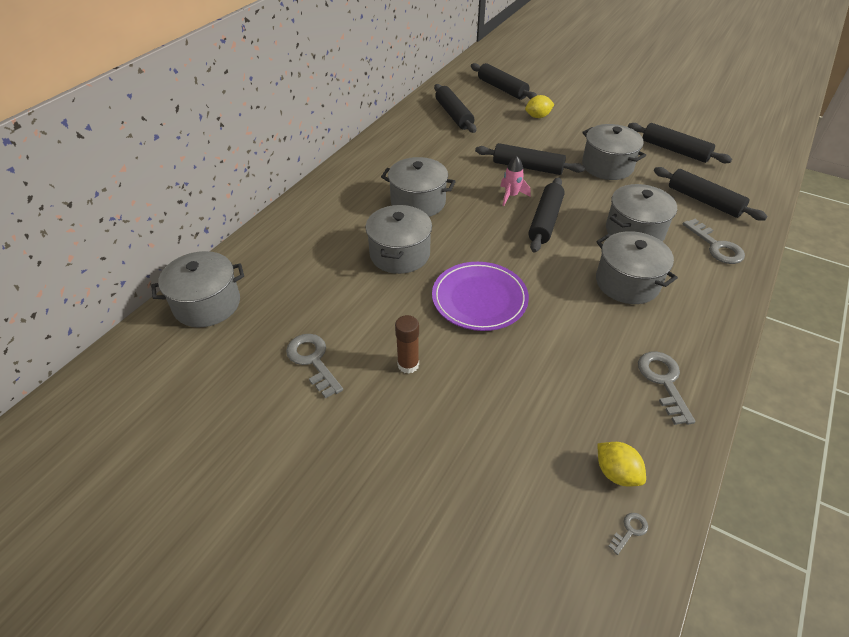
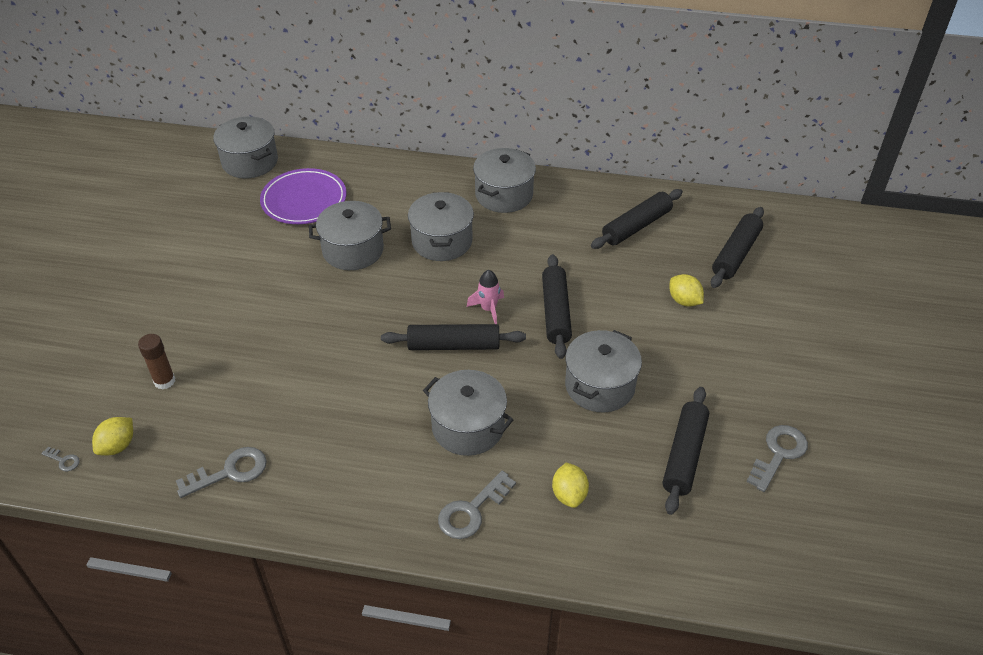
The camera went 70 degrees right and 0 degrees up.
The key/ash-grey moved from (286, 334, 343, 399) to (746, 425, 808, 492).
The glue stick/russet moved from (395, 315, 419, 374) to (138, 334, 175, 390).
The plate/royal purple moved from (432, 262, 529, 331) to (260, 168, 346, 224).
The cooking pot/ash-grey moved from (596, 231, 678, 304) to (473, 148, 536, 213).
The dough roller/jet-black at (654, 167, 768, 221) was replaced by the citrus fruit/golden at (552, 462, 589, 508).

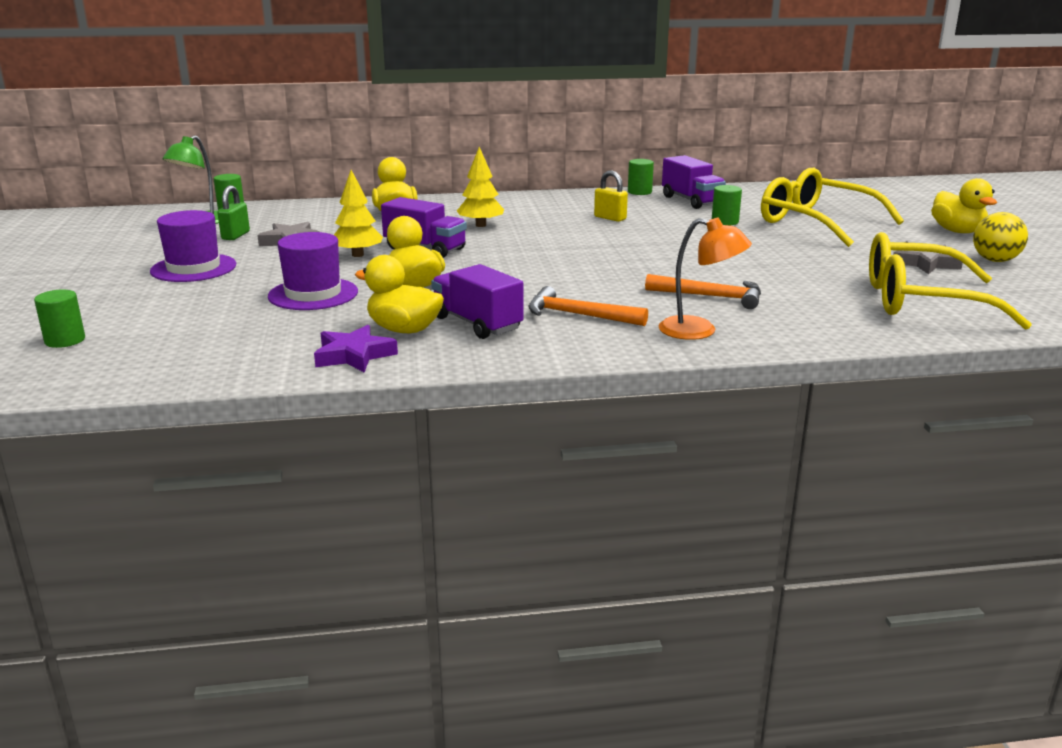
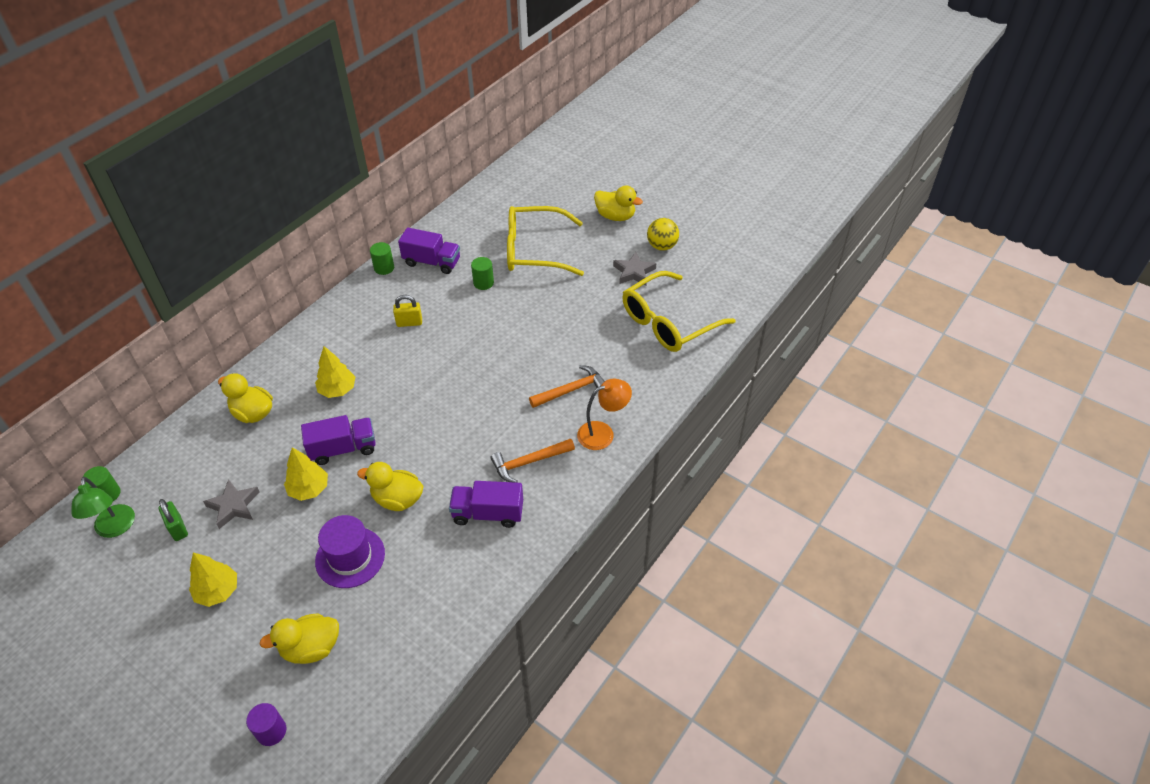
The camera went 45 degrees left and 25 degrees up.
The five-pointed star/royal purple at (314, 325, 398, 372) disappeared.
The rubber duck/golden moved from (355, 255, 444, 333) to (260, 614, 339, 664).
The tall hat/royal purple at (150, 210, 236, 282) was replaced by the toy tree/golden at (189, 552, 237, 607).
The cylinder/leaf-green at (34, 290, 85, 348) became the cylinder/royal purple at (246, 703, 286, 746).

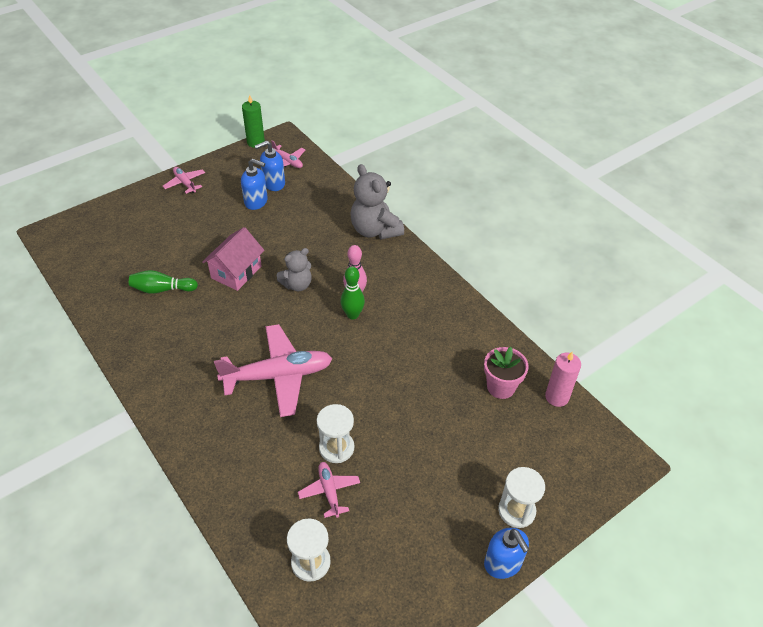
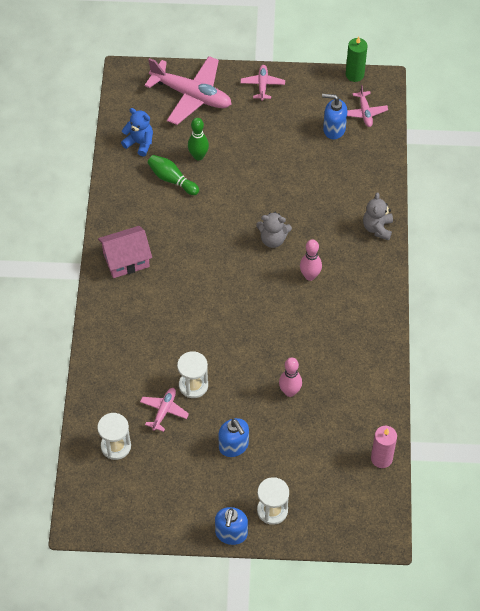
The camera went 40 degrees right and 10 degrees up.
The potted plant/pink at (484, 347, 529, 399) disappeared.
The teddy/royal blue at (121, 108, 153, 157) appeared.
The skittle/pink at (279, 358, 302, 397) appeared.
The house/pink moved from (202, 227, 264, 291) to (98, 226, 152, 278).
The plane/pink moved from (214, 324, 333, 417) to (145, 56, 231, 125).
The soap pump/royal blue moved from (241, 158, 268, 210) to (218, 418, 249, 457).
The skittle/leaf-green moved from (341, 266, 365, 320) to (188, 118, 209, 161).
The teddy/ash-grey at (350, 164, 404, 239) changed to 0.62 times the size.

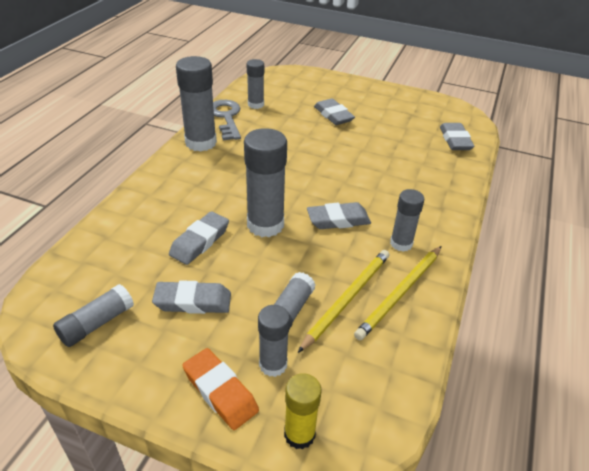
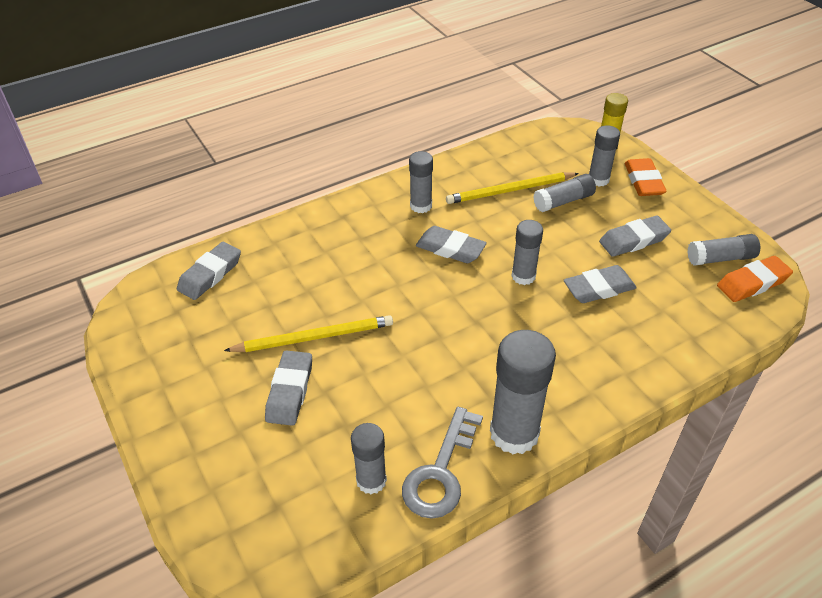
The camera went 140 degrees left and 5 degrees up.
The pencil eraser/orange-coloured at (717, 256, 793, 302) appeared.
The wooden pencil/golden moved from (354, 246, 441, 340) to (224, 315, 393, 352).
The pencil eraser/ash-grey at (152, 280, 231, 314) turned 60 degrees counterclockwise.
The glue stick/ash-grey at (244, 128, 287, 237) changed to 0.59 times the size.

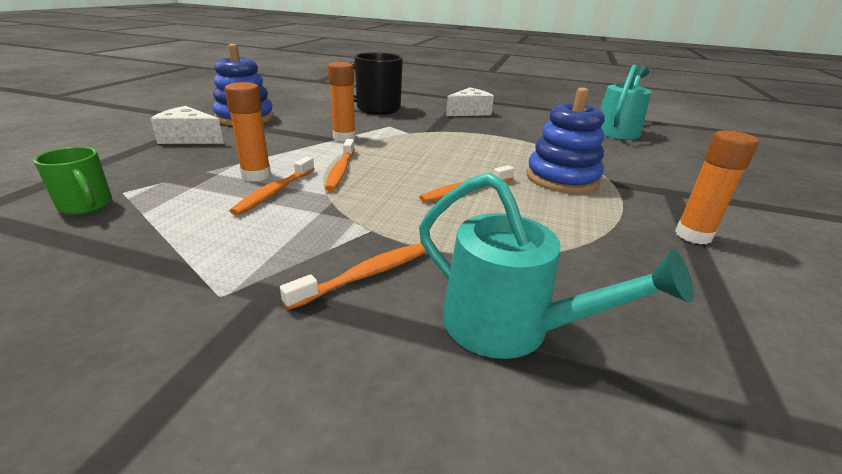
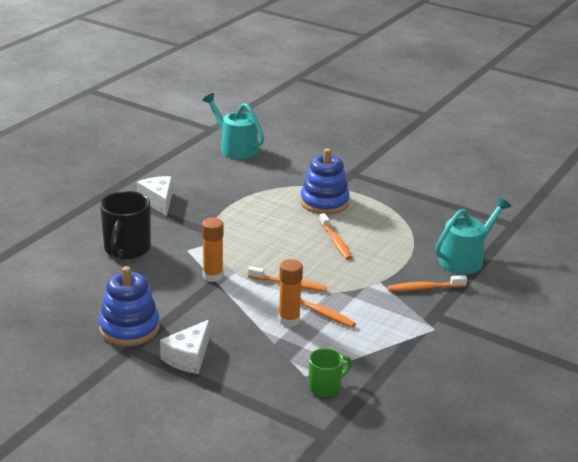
The camera went 75 degrees left and 0 degrees up.
The glue stick/orange-coloured at (675, 130, 759, 244) disappeared.
The toothbrush/orange-coloured at (280, 243, 427, 310) turned 75 degrees counterclockwise.

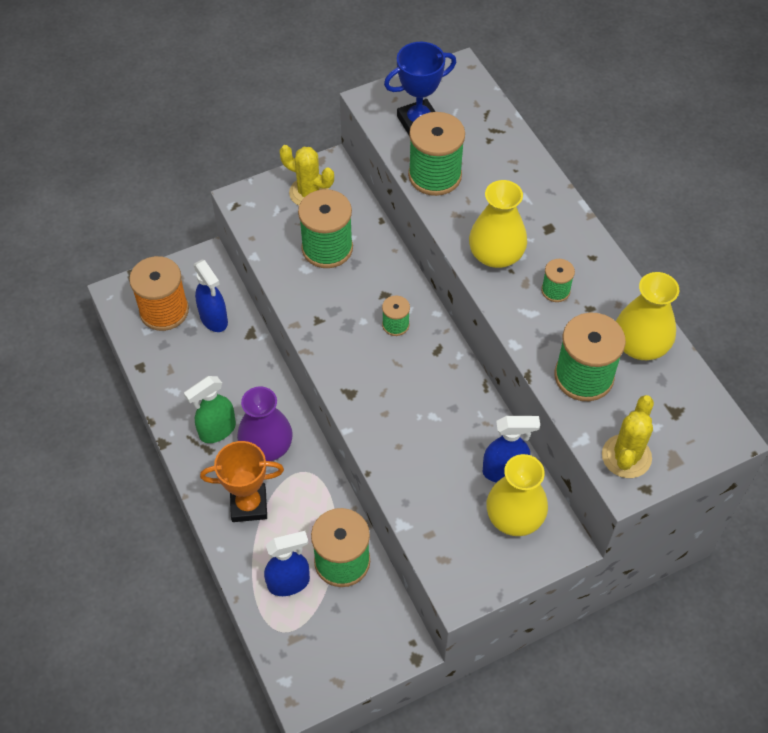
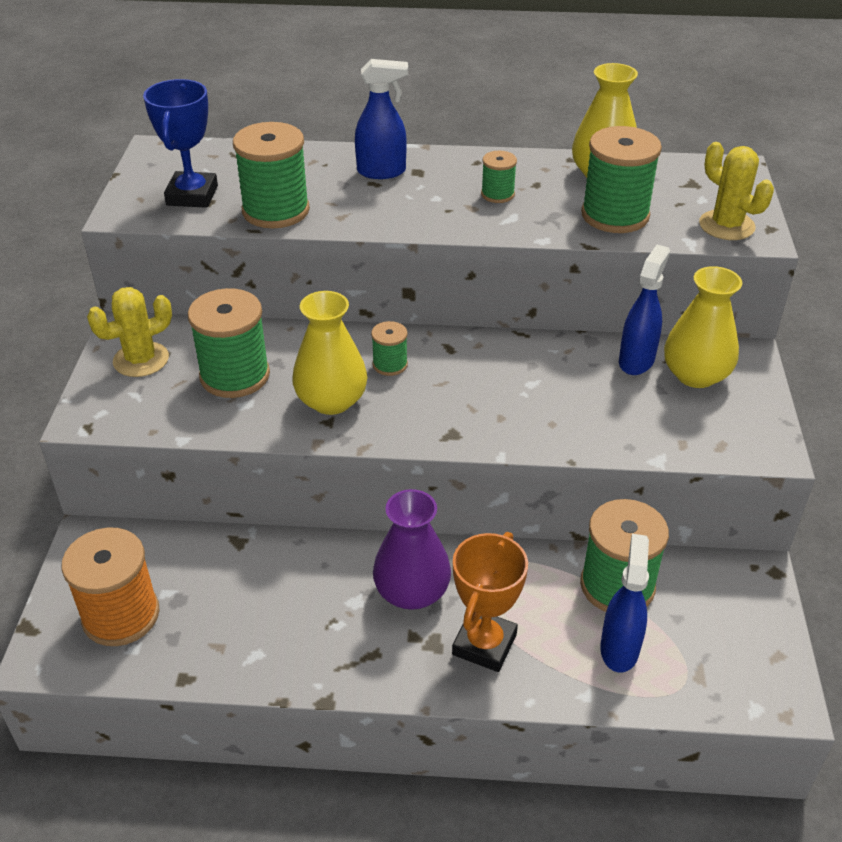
The camera went 60 degrees left and 15 degrees down.
The sprayer/leaf-green at (184, 376, 236, 443) disappeared.
The sprayer/royal blue moved from (194, 260, 228, 332) to (355, 59, 408, 179).
The flower vase/golden moved from (469, 180, 527, 268) to (292, 291, 368, 415).

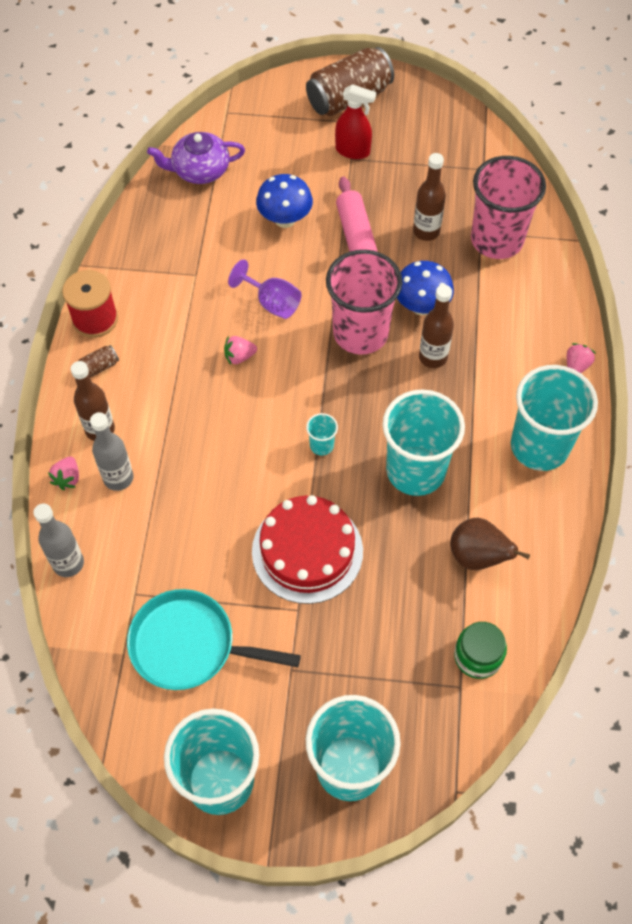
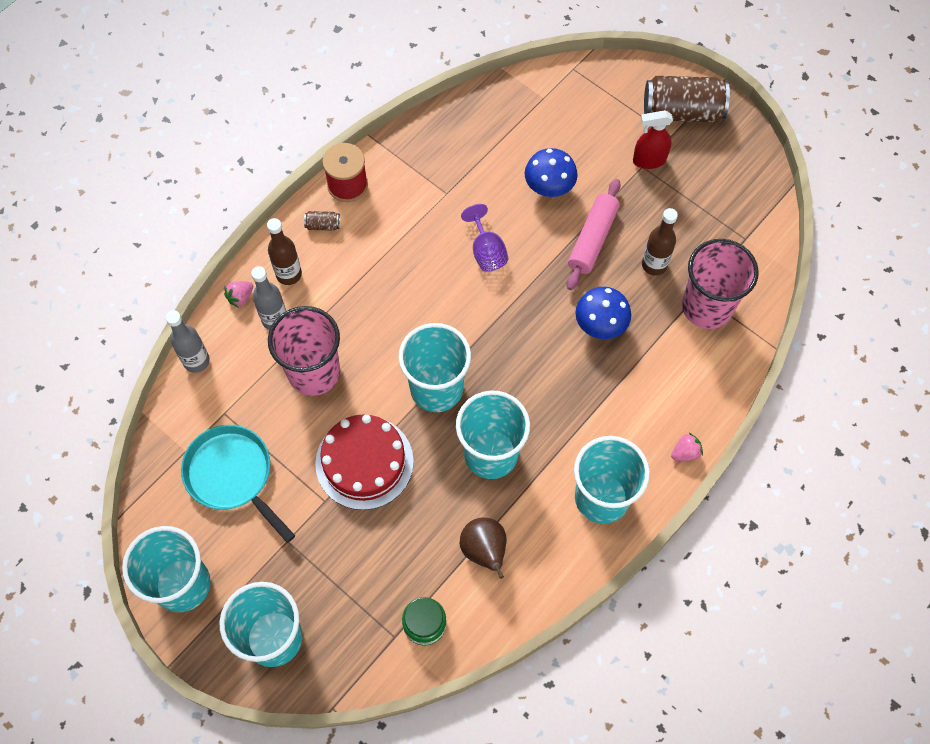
The camera went 35 degrees right and 5 degrees up.
The china teapot/royal purple at (147, 132, 245, 184) disappeared.
The toy strawberry/pink at (224, 336, 257, 364) disappeared.
The flask/russet at (419, 285, 454, 368) disappeared.
The beaker/pink moved from (326, 250, 402, 354) to (268, 306, 340, 396).
The sprayer/scarlet at (335, 84, 376, 159) turned 120 degrees clockwise.
The beaker/turquoise at (306, 413, 338, 455) changed to 2.44 times the size.

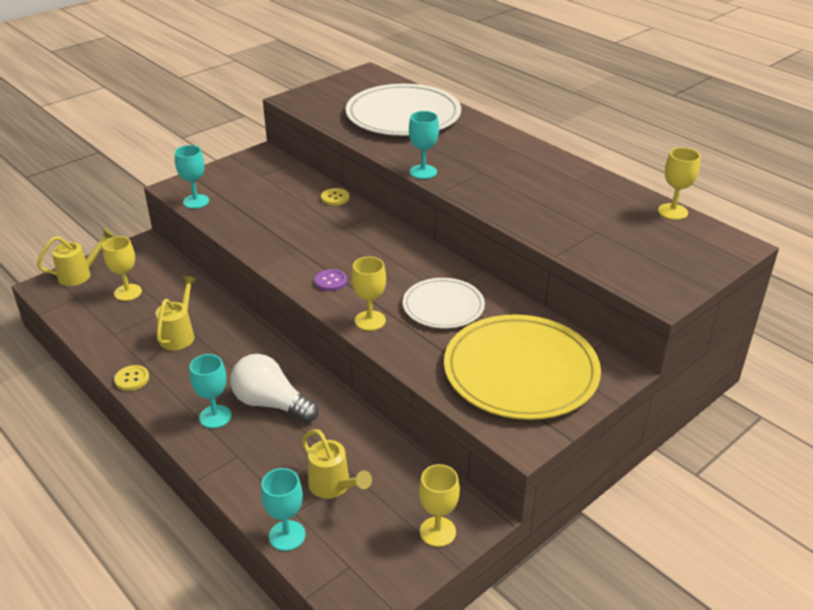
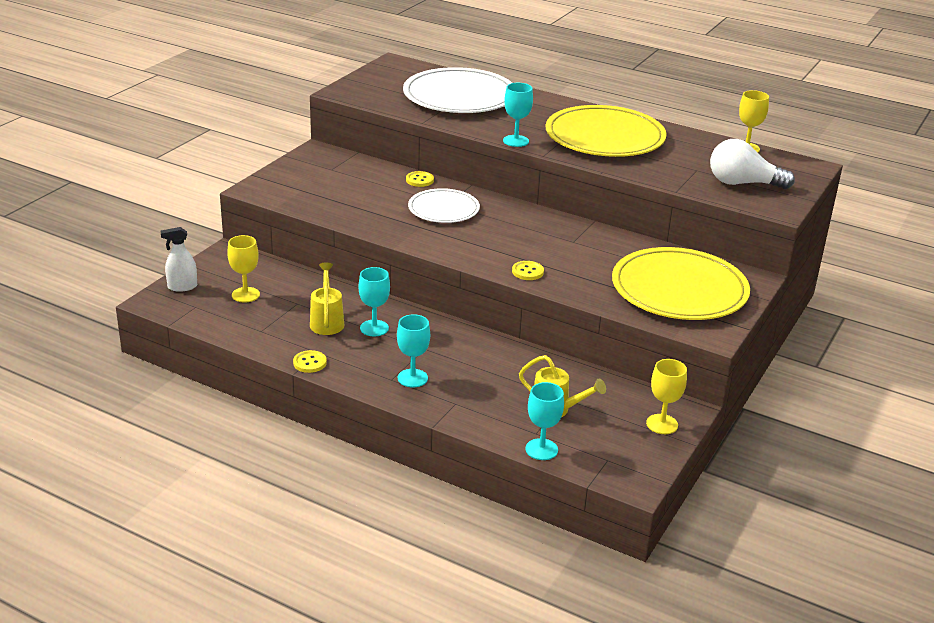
The camera went 20 degrees left and 5 degrees down.
The shirt button/royal purple at (314, 269, 347, 291) disappeared.
The plate/golden at (546, 105, 666, 157) appeared.
The wine glass/turquoise moved from (175, 145, 209, 209) to (359, 267, 390, 336).
The light bulb/snow-white moved from (230, 354, 319, 423) to (710, 139, 795, 189).
The plate/snow-white moved from (403, 278, 485, 328) to (408, 188, 480, 223).
The watering can/golden at (37, 228, 115, 286) was replaced by the sprayer/snow-white at (160, 227, 197, 292).
The wine glass/golden at (352, 256, 386, 331) was replaced by the shirt button/golden at (512, 261, 544, 280).

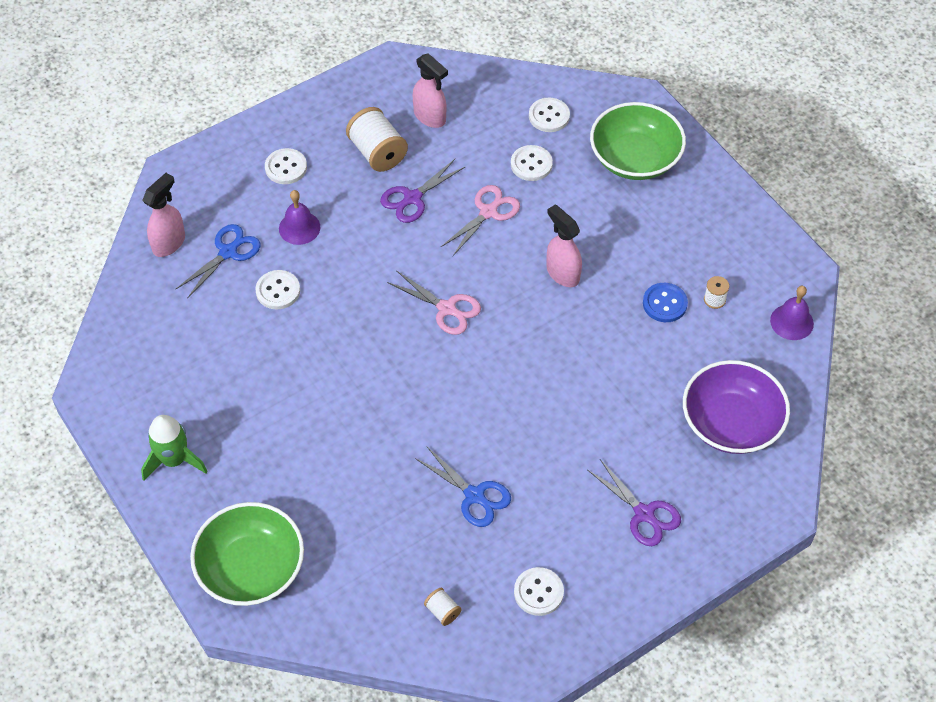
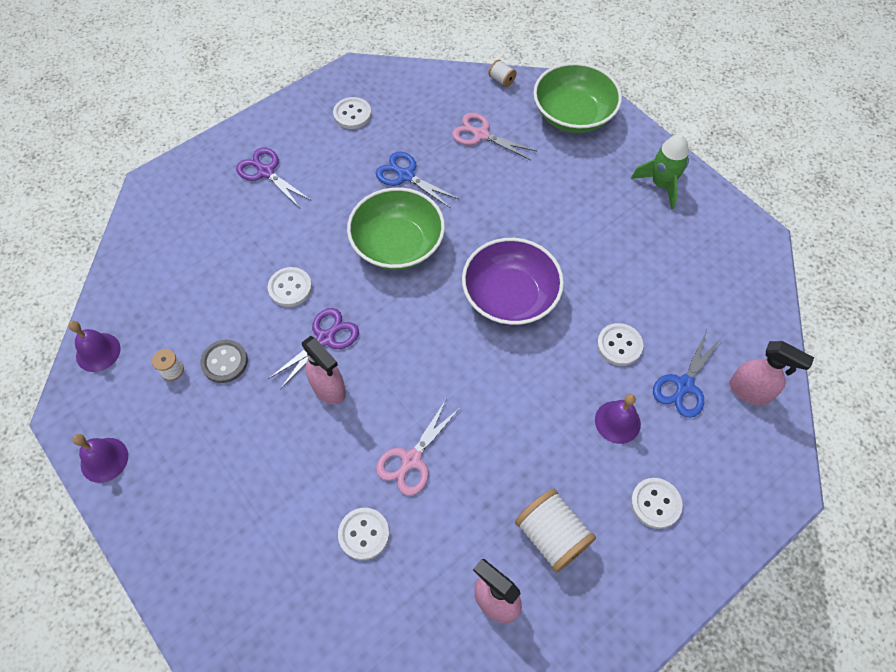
The camera went 175 degrees right and 5 degrees up.
The bell/royal purple at (73, 434, 128, 483) appeared.
The shears/royal purple moved from (380, 159, 466, 223) to (268, 308, 359, 390).
The shears/pink moved from (387, 271, 481, 335) to (452, 113, 537, 160).
The reel of thread/snow-white moved from (424, 588, 462, 626) to (488, 59, 517, 87).
The shirt button/snow-white moved from (529, 98, 570, 132) to (268, 267, 312, 307).
The bowl/leaf-green moved from (590, 102, 686, 180) to (347, 187, 445, 270).
The bowl/royal purple moved from (683, 360, 790, 454) to (462, 238, 564, 326).
The shirt button/royal blue at (643, 283, 688, 322) became the shirt button/ash-grey at (200, 340, 248, 383).
The sprayer/pink at (142, 173, 185, 257) turned 90 degrees counterclockwise.

